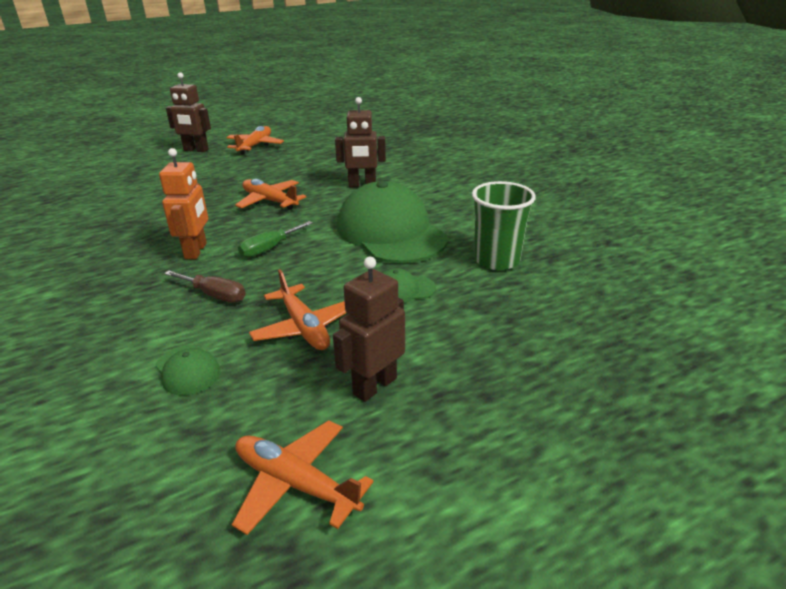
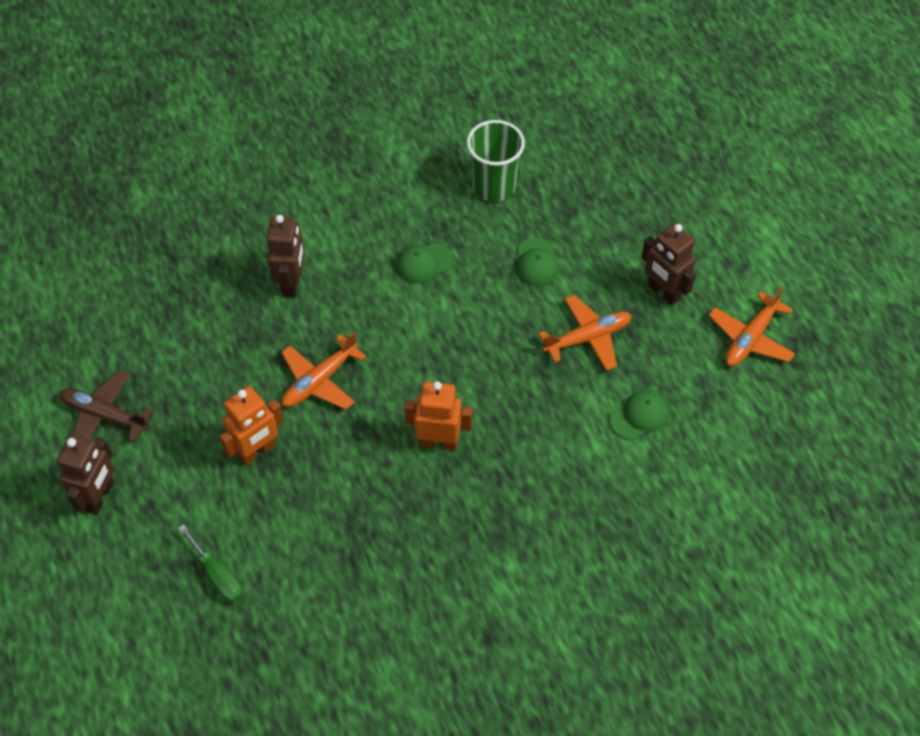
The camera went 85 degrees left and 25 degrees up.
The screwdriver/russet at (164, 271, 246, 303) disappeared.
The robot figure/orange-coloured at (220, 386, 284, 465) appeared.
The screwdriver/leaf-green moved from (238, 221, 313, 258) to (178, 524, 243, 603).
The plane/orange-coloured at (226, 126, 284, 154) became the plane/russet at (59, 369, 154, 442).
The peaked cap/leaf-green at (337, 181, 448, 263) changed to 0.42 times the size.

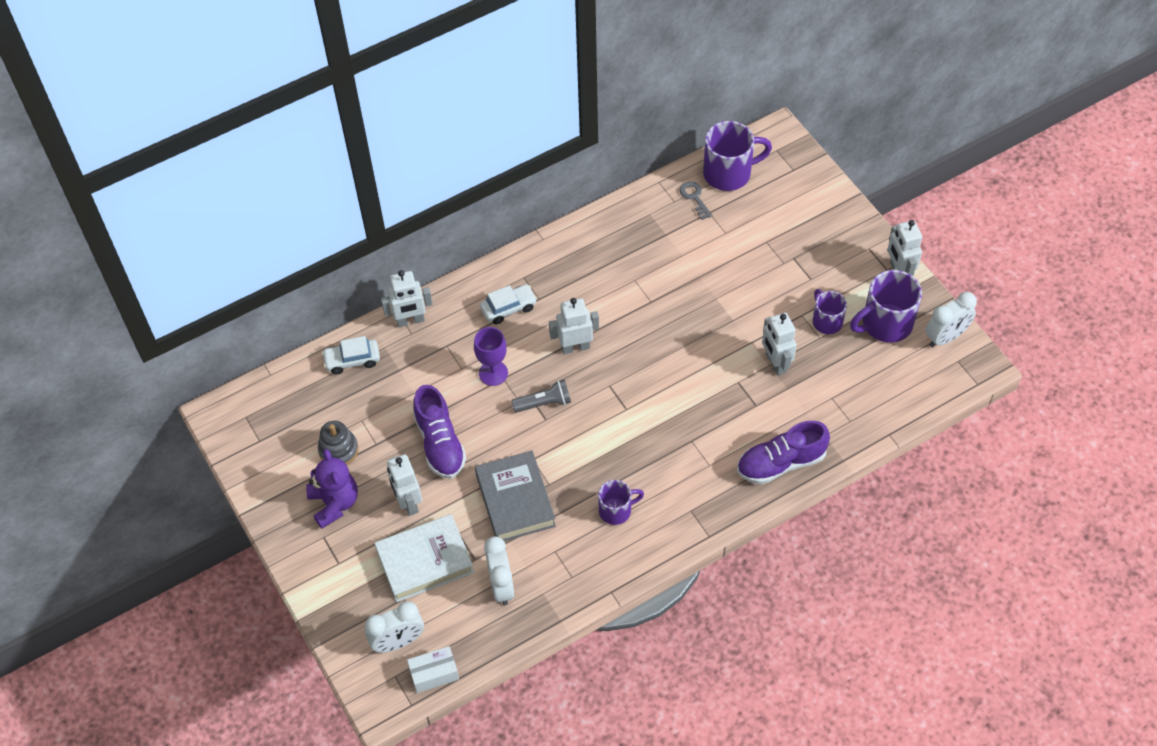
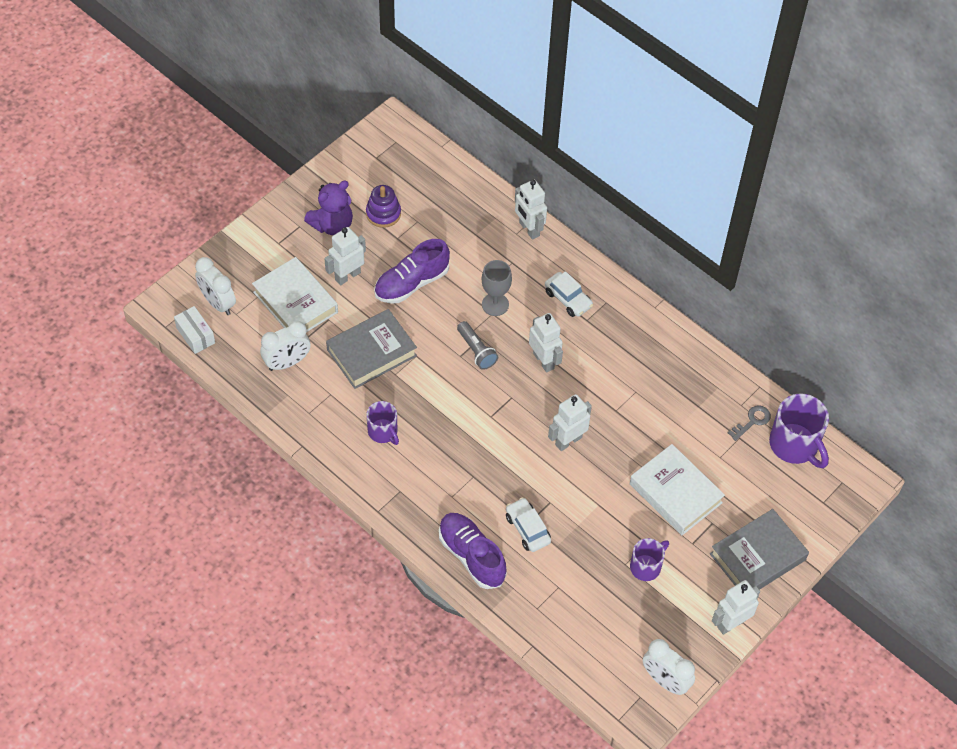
The camera went 70 degrees right and 0 degrees up.
The mug/royal purple at (850, 270, 922, 343) disappeared.
The hardcover/snow-white at (630, 444, 725, 535) appeared.
The hardcover/ash-grey at (710, 509, 809, 590) appeared.
The car/snow-white moved from (322, 336, 380, 375) to (506, 497, 551, 552).
The robot figure/snow-white moved from (762, 313, 797, 375) to (548, 394, 592, 451).
The stacking rings/ash-grey at (318, 421, 358, 465) became the stacking rings/royal purple at (366, 185, 401, 228).
The wine glass/royal purple at (474, 327, 508, 386) became the wine glass/ash-grey at (482, 260, 512, 316).

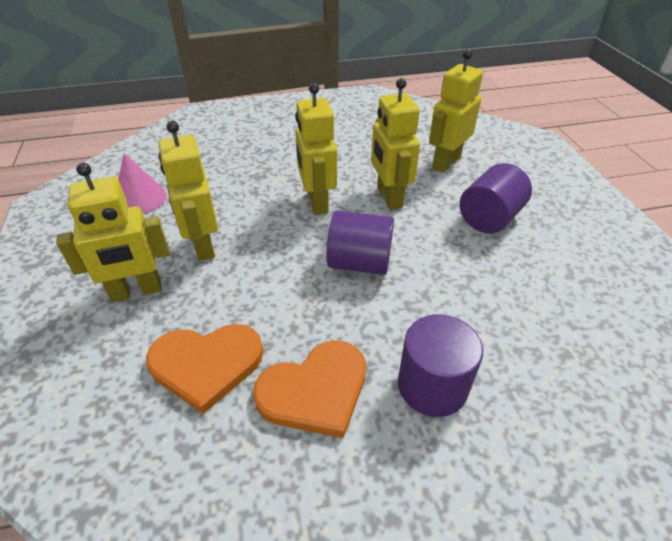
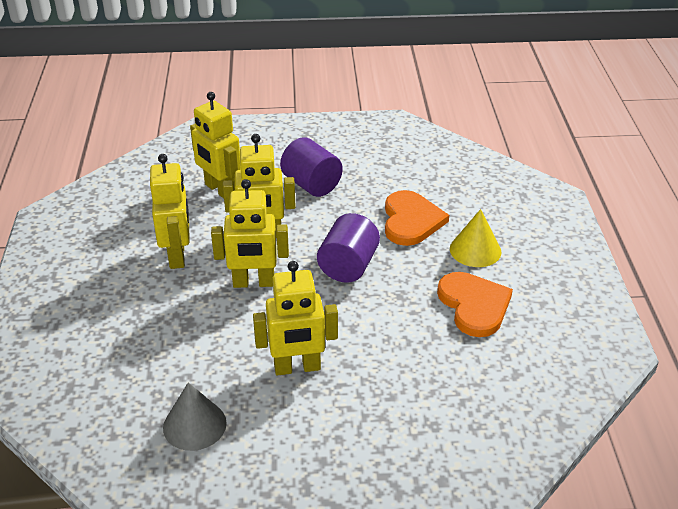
The camera went 80 degrees left and 5 degrees down.
The robot figure/golden moved from (56, 163, 169, 302) to (150, 154, 190, 269).
The heart/orange-coloured moved from (146, 324, 263, 414) to (385, 190, 449, 246).
The cylinder/royal purple at (398, 314, 483, 417) was replaced by the cone shape/golden at (450, 209, 502, 267).
The cone shape/pink at (118, 153, 167, 214) became the cone shape/ash-grey at (163, 382, 227, 451).

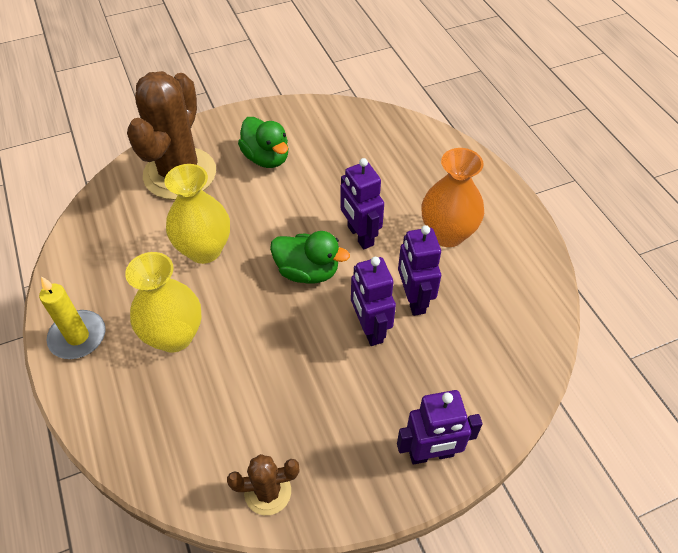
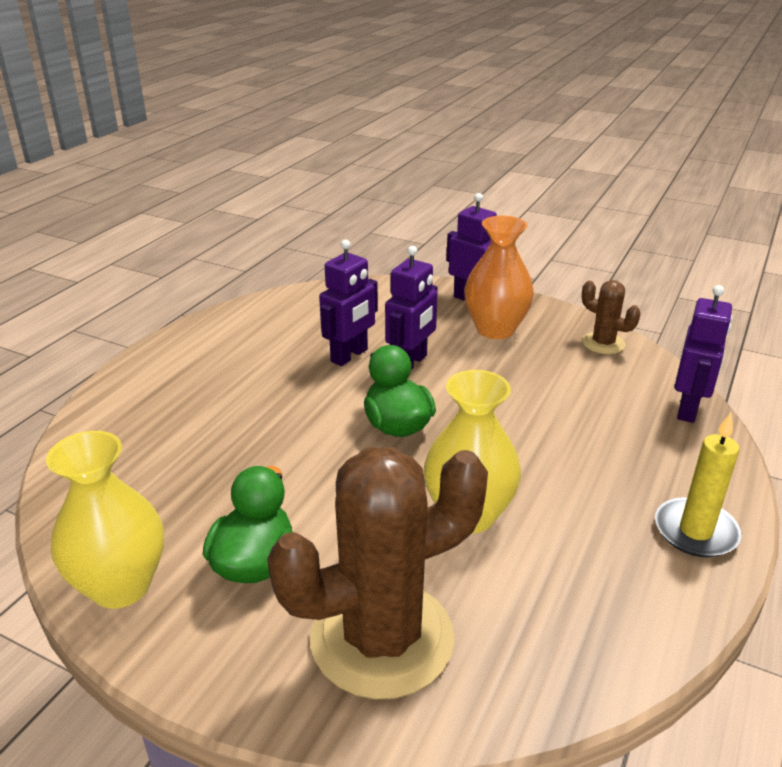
The camera went 130 degrees left and 20 degrees down.
The flower vase/golden moved from (125, 252, 202, 353) to (46, 431, 164, 609).
The robot figure/royal purple moved from (341, 158, 384, 249) to (675, 285, 732, 423).
The flower vase/orange-coloured moved from (422, 148, 484, 247) to (464, 216, 534, 339).

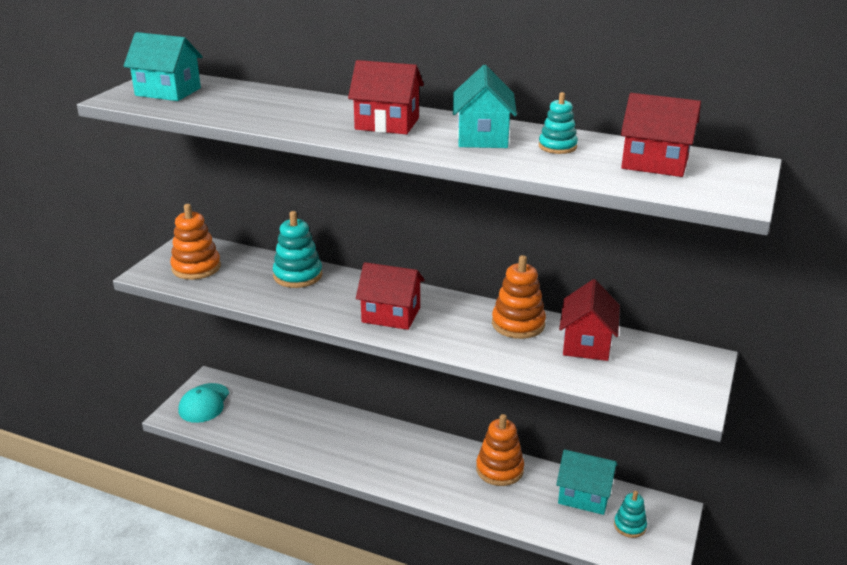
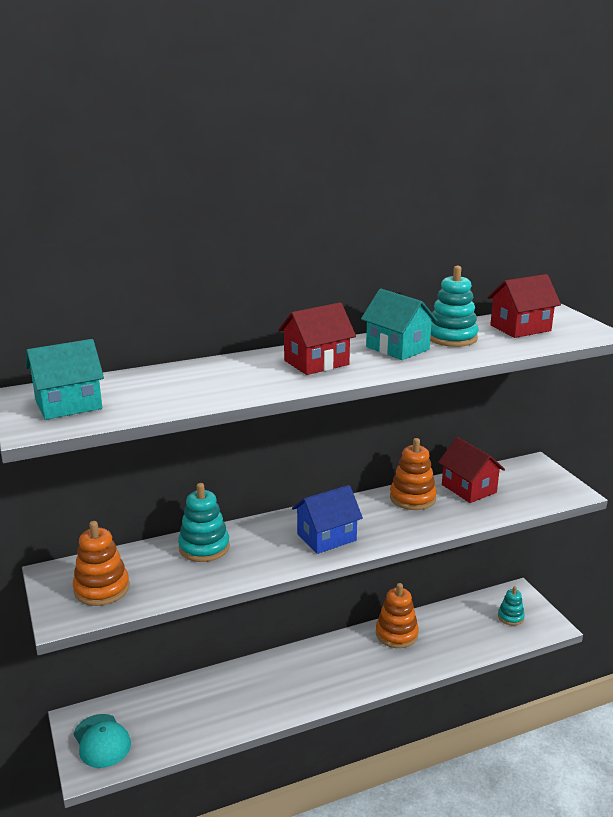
The camera went 45 degrees left and 5 degrees down.
The house/turquoise at (556, 449, 618, 515) disappeared.
The house/scarlet at (356, 262, 425, 330) became the house/royal blue at (292, 485, 363, 554).
The stacking rings/turquoise at (539, 92, 578, 154) changed to 1.61 times the size.

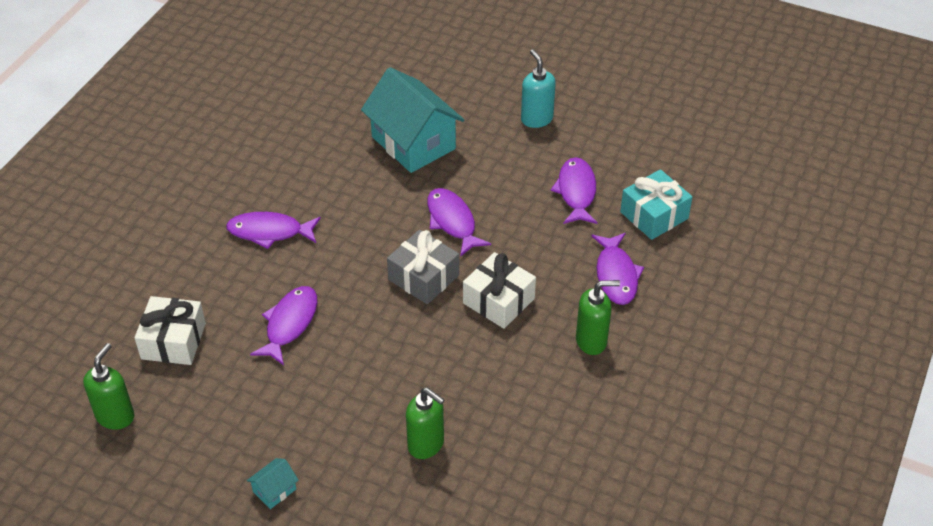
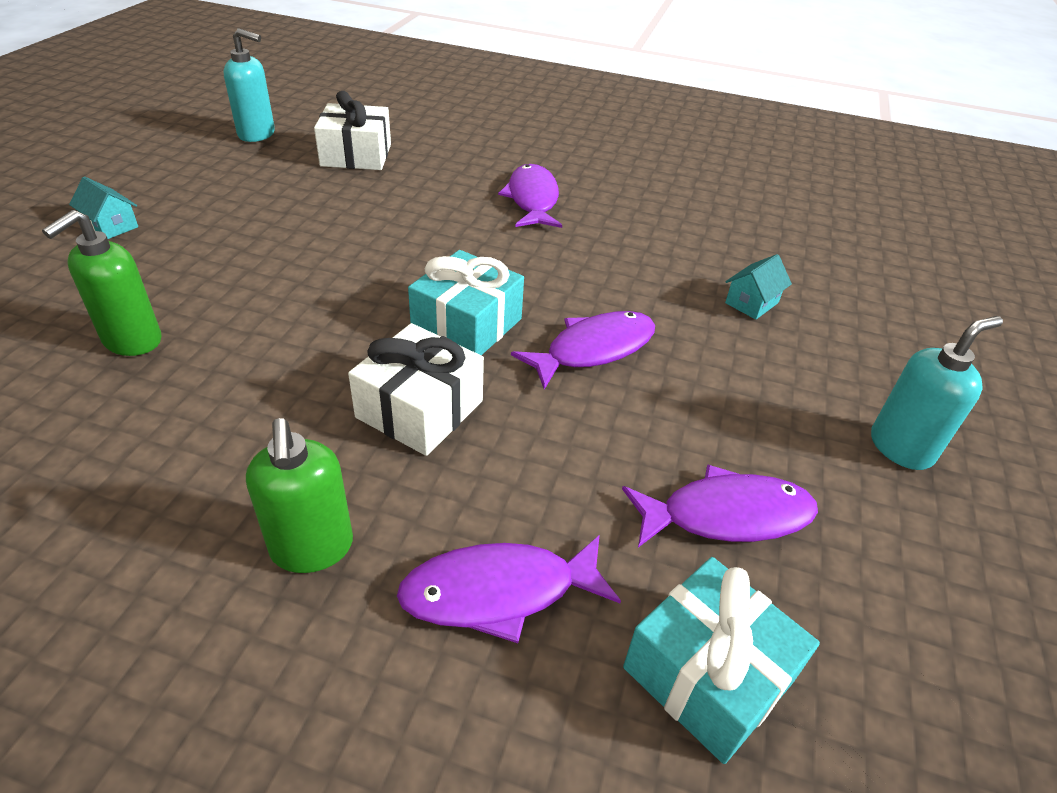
The camera went 80 degrees right and 5 degrees down.
The toy fish/royal purple at (250, 286, 318, 365) disappeared.
The soap pump/leaf-green at (83, 343, 135, 430) became the soap pump/turquoise at (224, 28, 275, 142).
The present/ash-grey at (387, 230, 459, 304) became the present/turquoise at (408, 250, 524, 355).
The house/turquoise at (361, 67, 464, 173) changed to 0.40 times the size.

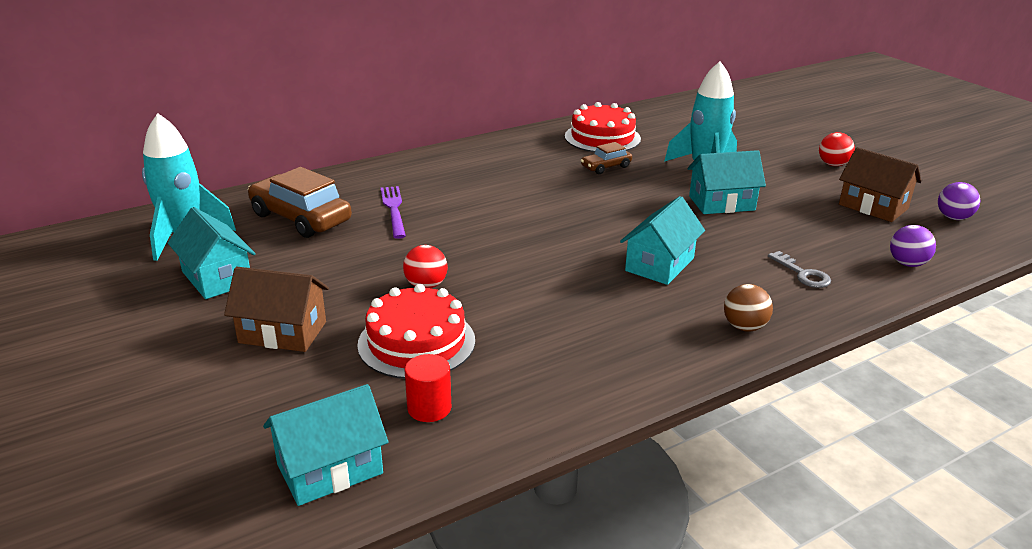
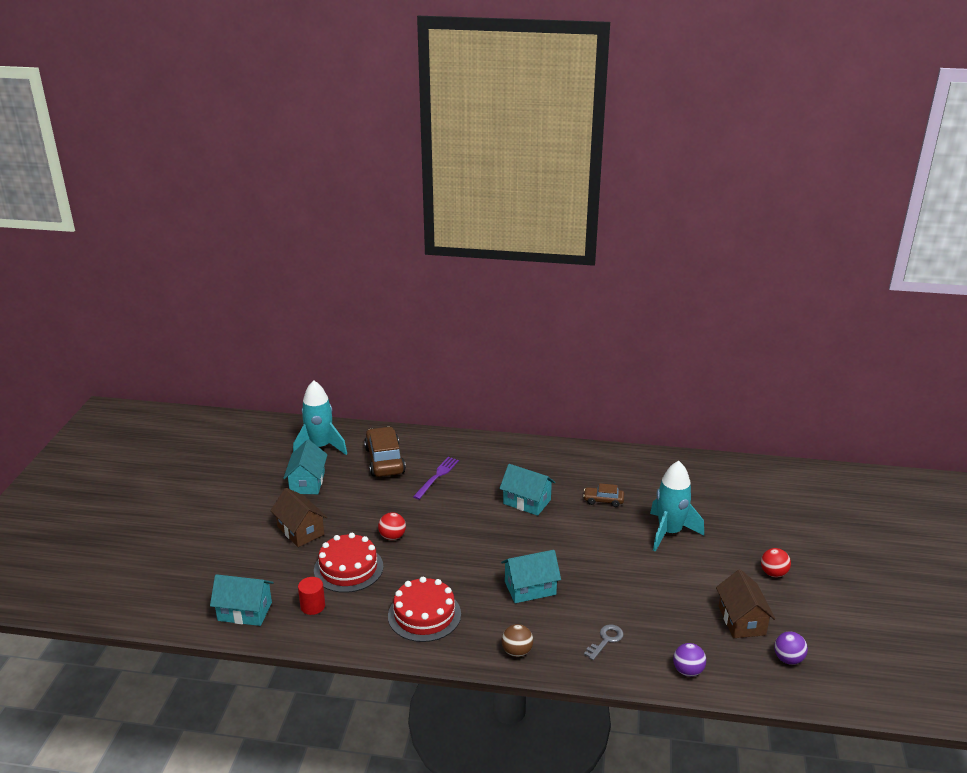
The camera went 40 degrees right and 0 degrees up.
The gateau/scarlet moved from (565, 102, 641, 152) to (388, 577, 461, 642).
The house/turquoise moved from (688, 150, 766, 214) to (499, 464, 555, 516).
The key/ash-grey at (768, 251, 831, 288) turned 150 degrees counterclockwise.

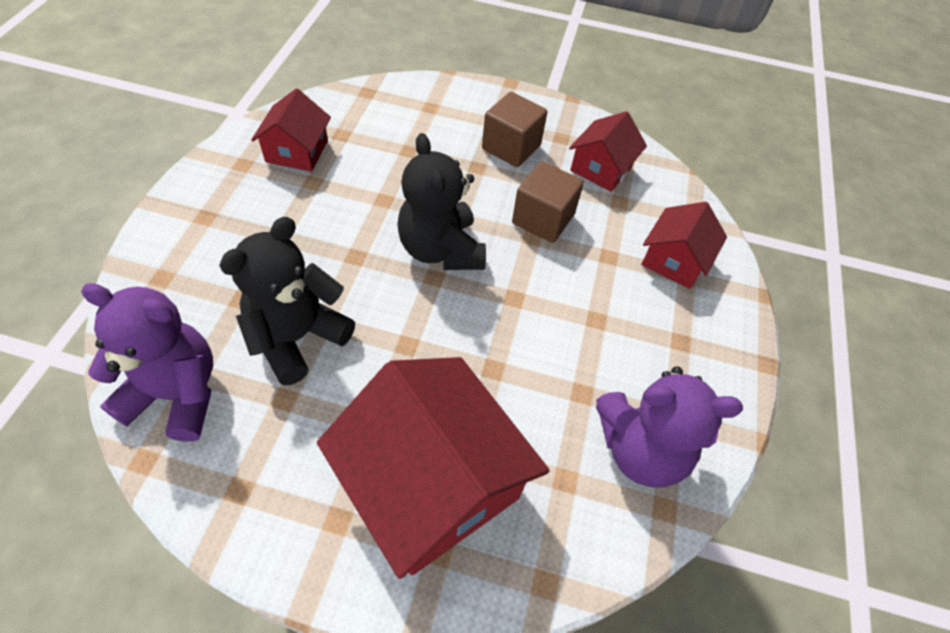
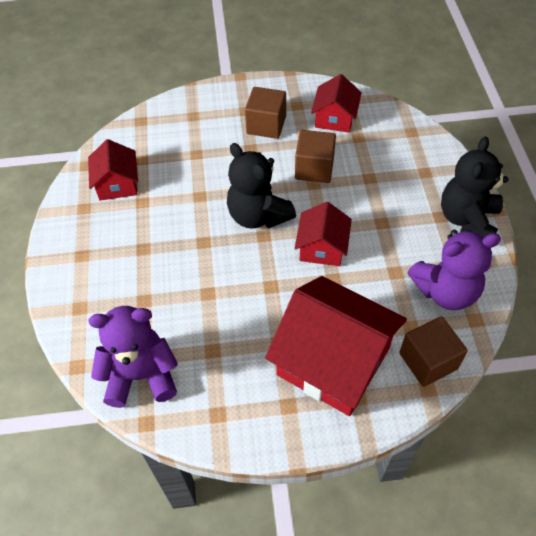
The camera went 15 degrees left and 0 degrees up.
The solid cube/russet at (399, 316, 468, 387) appeared.
The teddy/jet-black moved from (219, 217, 355, 385) to (441, 137, 509, 237).
The house/scarlet moved from (641, 202, 727, 289) to (295, 202, 352, 266).

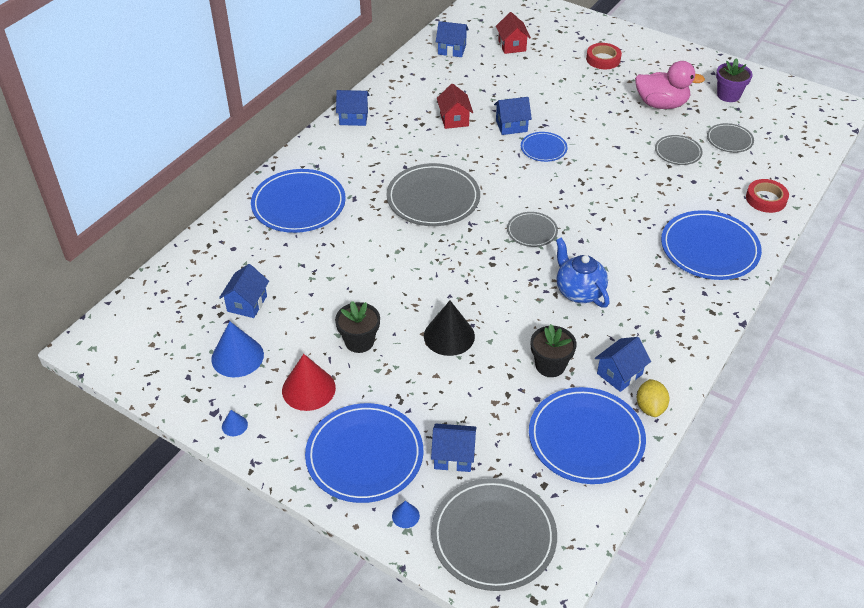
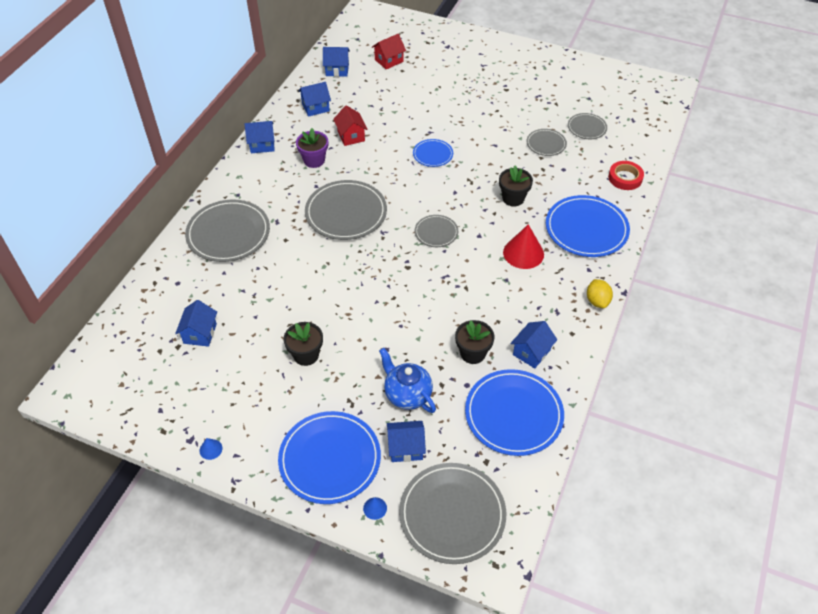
The camera went 10 degrees left and 5 degrees up.
The cone shape/royal blue at (211, 321, 264, 377) disappeared.
The cone shape/jet-black at (424, 301, 475, 356) disappeared.
The roll of tape/scarlet at (586, 43, 622, 69) disappeared.
The rubber duck/pink at (635, 61, 705, 109) disappeared.
The potted plant/jet-black at (499, 166, 533, 206) appeared.
The cone shape/scarlet moved from (282, 354, 336, 411) to (503, 224, 544, 269).
The house/royal blue moved from (494, 97, 532, 135) to (298, 82, 331, 117).
The china teapot/royal blue moved from (556, 237, 610, 308) to (379, 348, 436, 413).
The citrus fruit/golden moved from (637, 379, 670, 417) to (587, 279, 613, 308).
The potted plant/royal purple moved from (716, 58, 753, 102) to (296, 128, 328, 168).
The plate/royal blue at (251, 169, 346, 233) became the plate/ash-grey at (185, 200, 270, 262).
The house/scarlet at (496, 12, 531, 54) turned 75 degrees clockwise.

